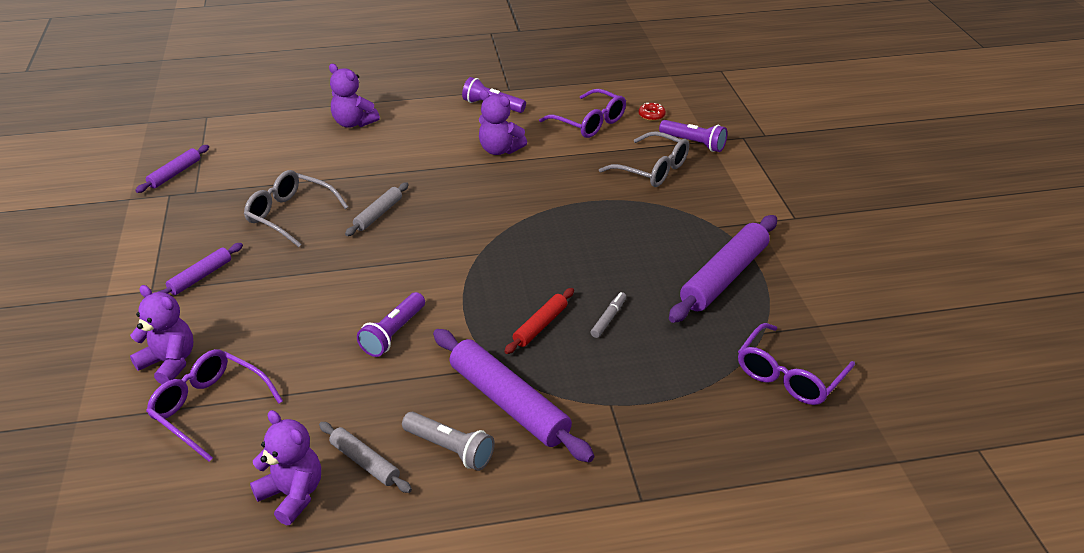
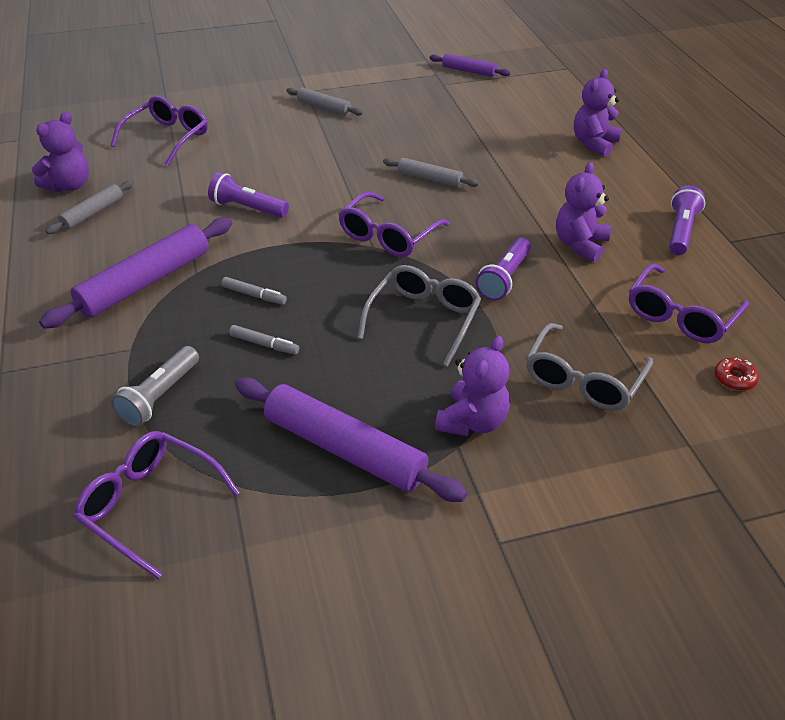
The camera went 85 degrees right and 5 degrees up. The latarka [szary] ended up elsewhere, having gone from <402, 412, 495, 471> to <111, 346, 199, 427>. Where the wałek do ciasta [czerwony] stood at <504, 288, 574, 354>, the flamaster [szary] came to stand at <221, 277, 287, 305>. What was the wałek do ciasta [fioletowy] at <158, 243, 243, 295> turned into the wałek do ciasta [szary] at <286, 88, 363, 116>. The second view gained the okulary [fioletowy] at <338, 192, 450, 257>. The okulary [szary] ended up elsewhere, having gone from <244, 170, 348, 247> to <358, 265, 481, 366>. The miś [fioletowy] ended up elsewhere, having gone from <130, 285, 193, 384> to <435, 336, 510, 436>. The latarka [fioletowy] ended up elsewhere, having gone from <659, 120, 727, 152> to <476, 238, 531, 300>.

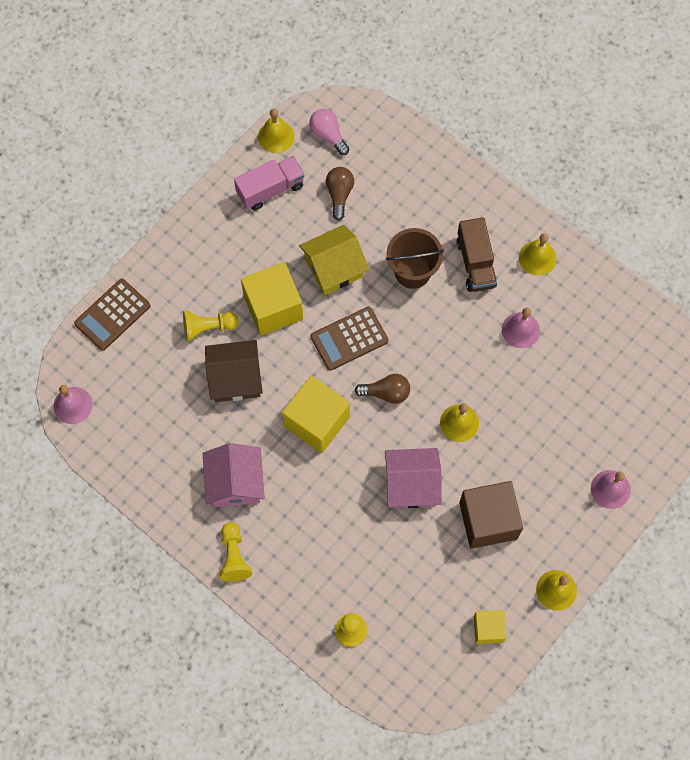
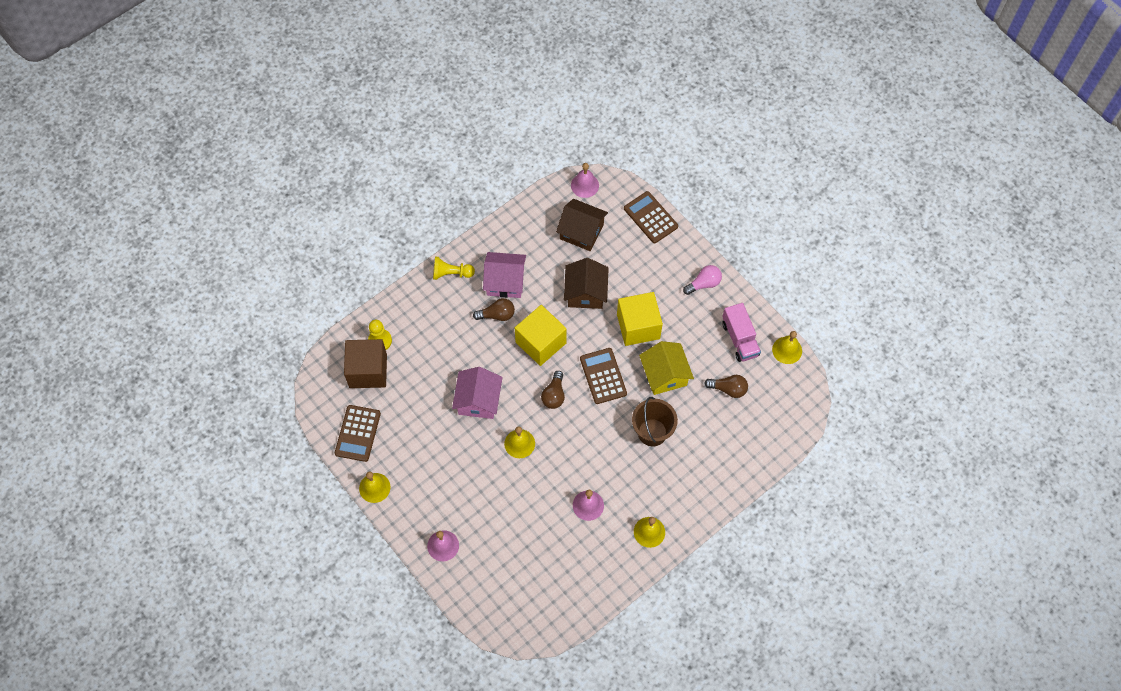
The camera went 100 degrees right and 5 degrees down. Where the sześcian [żółty] stood at <474, 610, 506, 644>, the kalkulator [brązowy] came to stand at <335, 405, 381, 462>. The sześcian [brązowy] ended up elsewhere, having gone from <459, 481, 523, 549> to <344, 339, 387, 388>. The second view gained the żarówka [brązowy] at <473, 298, 515, 321>. The second view gained the domek [brązowy] at <556, 199, 608, 251>. The żarówka [różowy] ended up elsewhere, having gone from <310, 109, 349, 155> to <683, 265, 722, 295>. The second view lost the pionek [żółty] at <183, 310, 238, 341>. The second view lost the ciężarówka [brązowy] at <457, 217, 497, 292>.

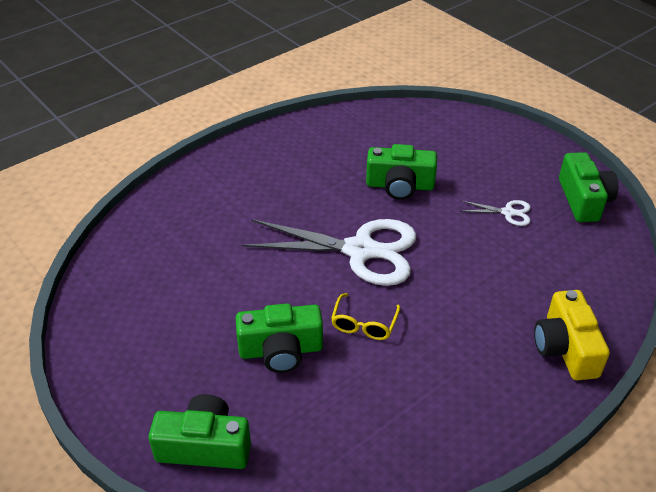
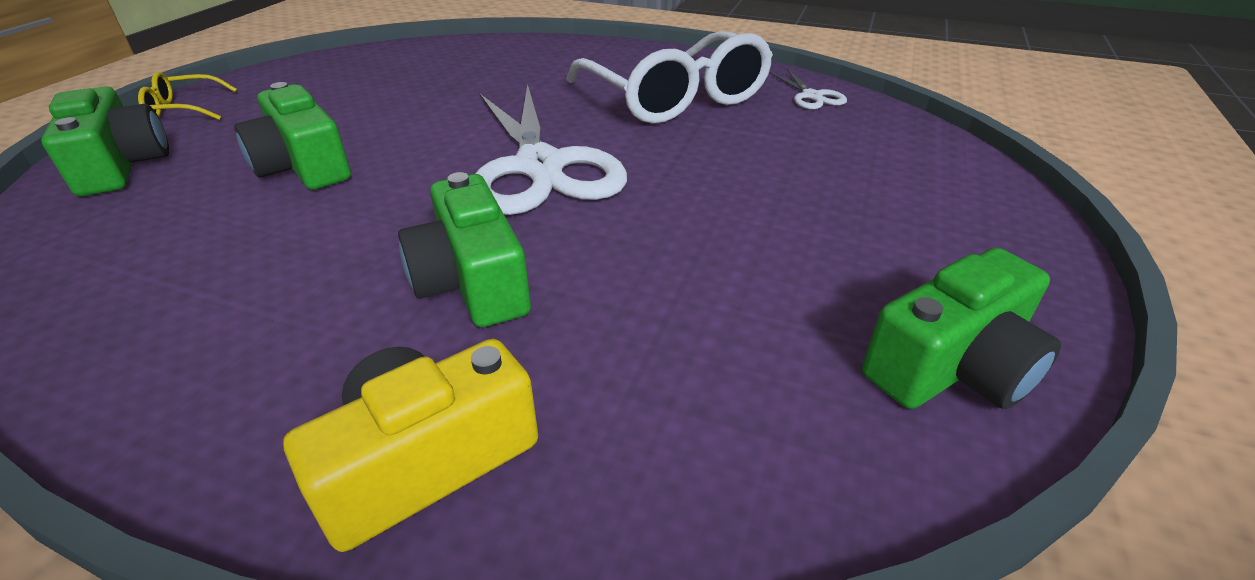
The camera went 60 degrees right and 5 degrees down. The okulary [żółty] ended up elsewhere, having gone from <331, 293, 400, 340> to <138, 72, 237, 120>. The aparat fotograficzny [zielony] ended up elsewhere, having gone from <366, 144, 437, 200> to <398, 172, 531, 327>. The second view gained the okulary [biały] at <566, 31, 773, 124>. The nożyczki [biały] ended up elsewhere, having gone from <461, 200, 531, 226> to <770, 69, 847, 109>.

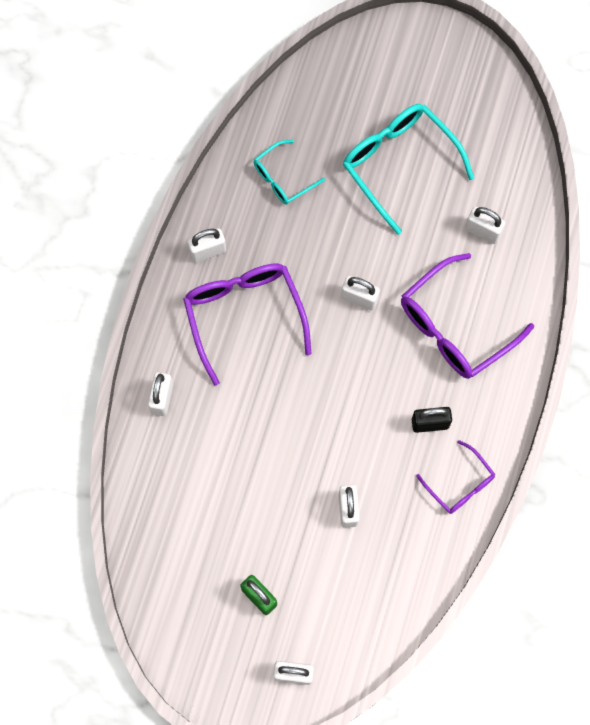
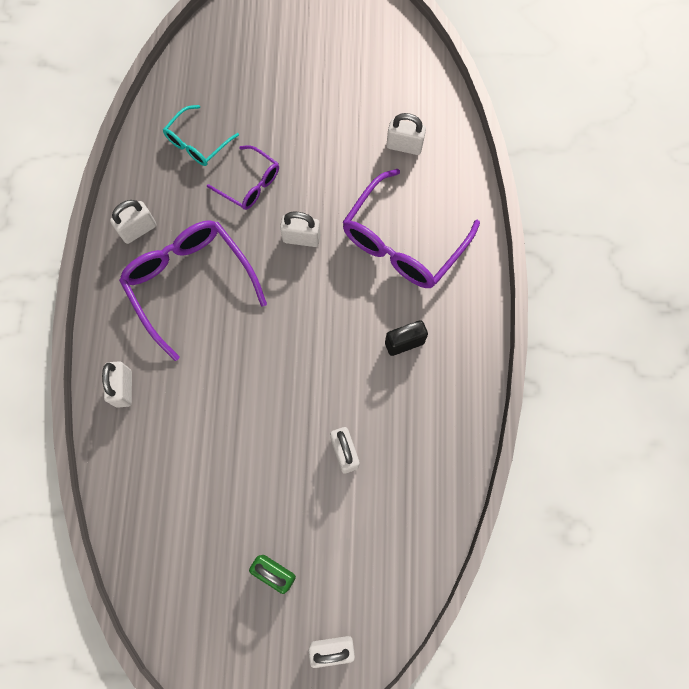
The camera went 15 degrees left and 0 degrees up. The okulary [fioletowy] ended up elsewhere, having gone from <416, 440, 495, 514> to <207, 145, 279, 210>. The second view lost the okulary [turkusowy] at <343, 104, 474, 235>.

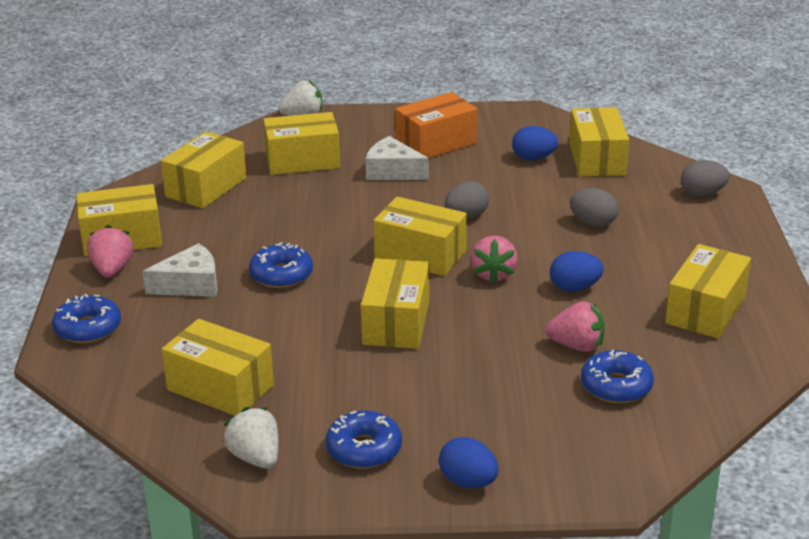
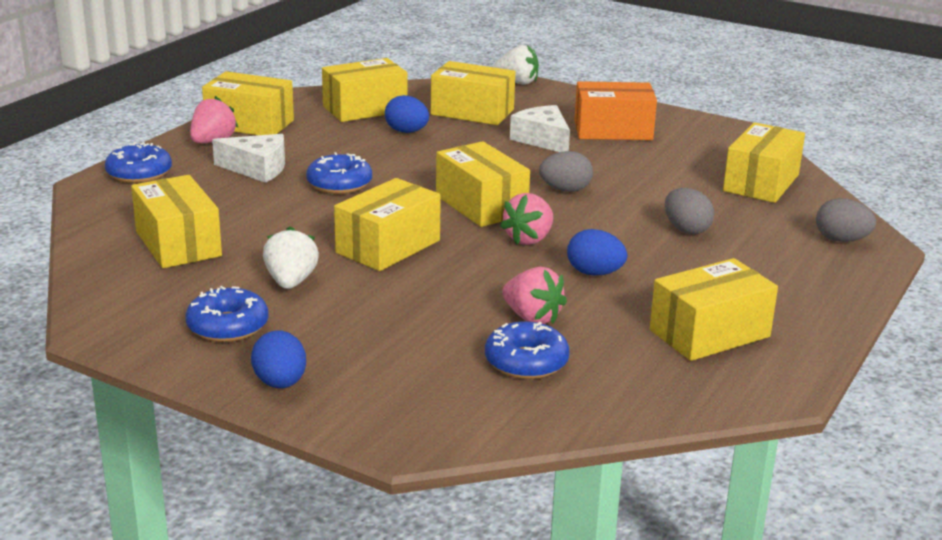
The camera went 30 degrees right and 5 degrees down. The truskawka [biały] ended up elsewhere, having gone from <223, 407, 279, 469> to <263, 226, 319, 289>. The jajko [niebieski] ended up elsewhere, having gone from <512, 126, 558, 160> to <385, 95, 429, 133>.

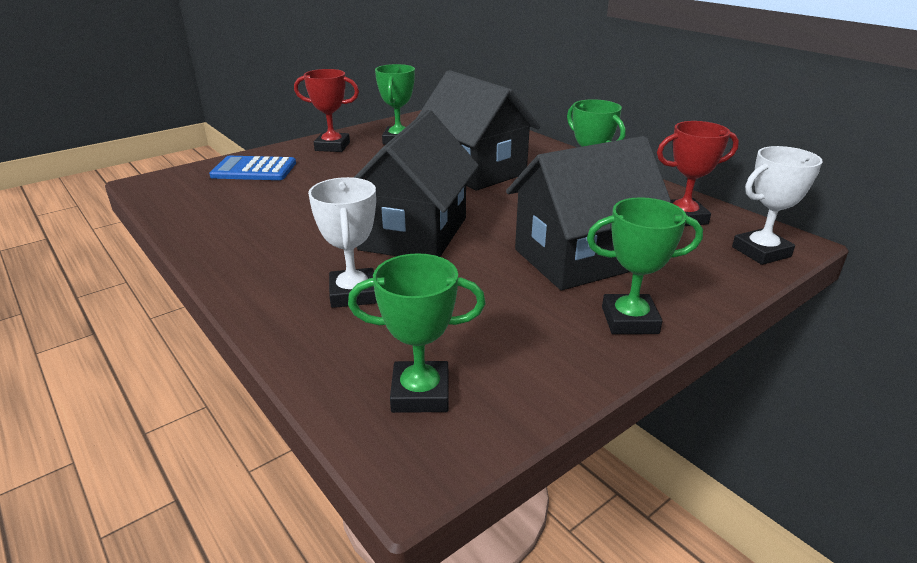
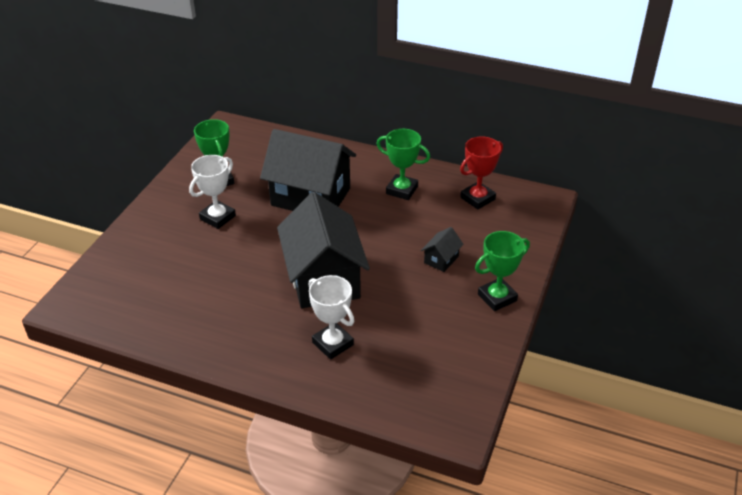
The camera went 30 degrees left and 10 degrees up. The puchar [biały] ended up elsewhere, having gone from <732, 146, 823, 265> to <189, 155, 236, 229>. The size of the domek [czarny] at <506, 136, 672, 290> changed by a factor of 0.41. The second view lost the kalkulator [niebieski] at <209, 156, 296, 180>. The second view lost the puchar [czerwony] at <294, 69, 359, 152>. The second view lost the puchar [zielony] at <348, 253, 486, 413>.

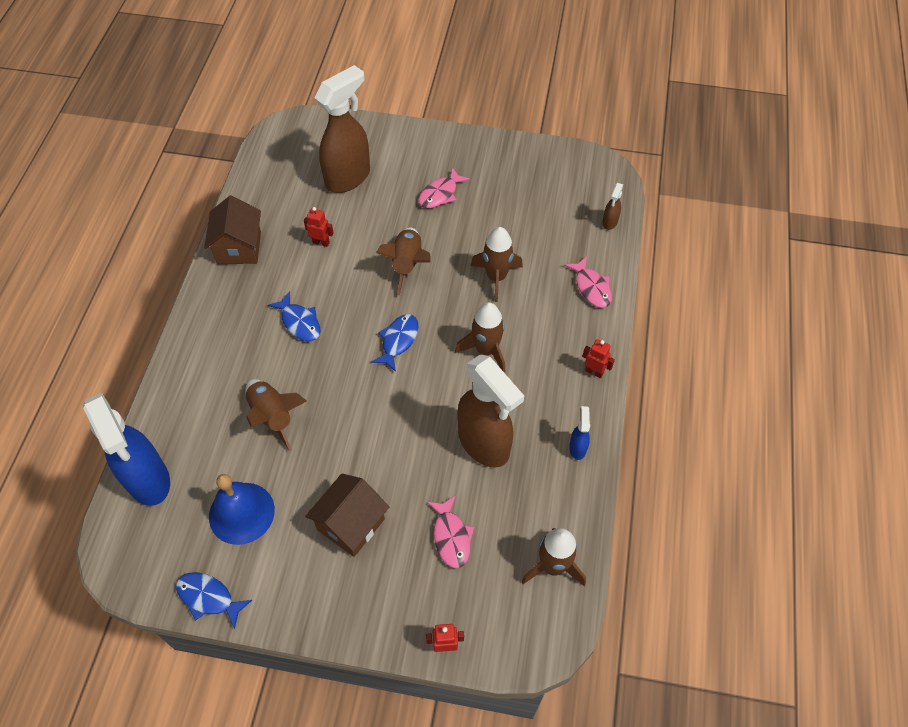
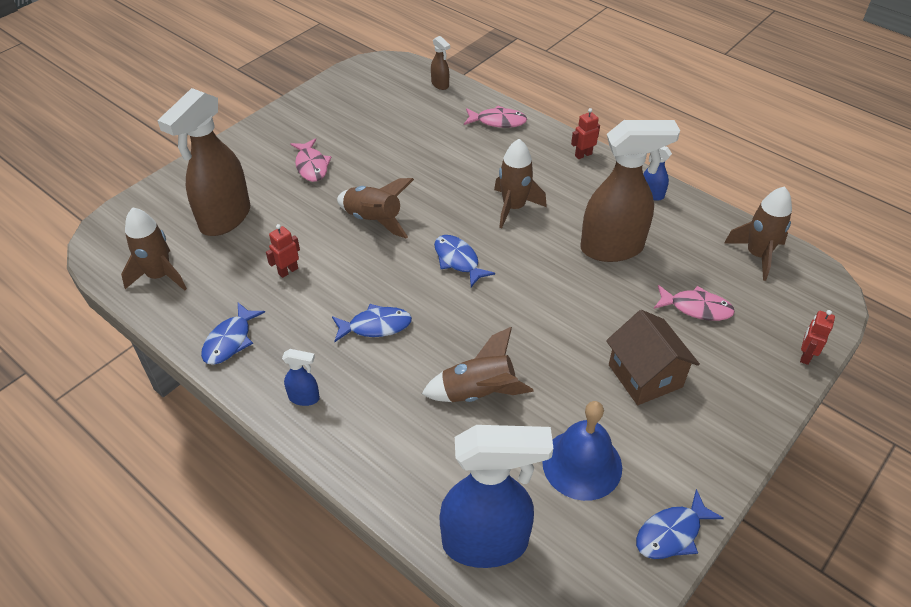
The camera went 60 degrees left and 10 degrees down. The rakieta [brązowy] ended up elsewhere, having gone from <471, 227, 523, 302> to <121, 207, 187, 291>. The spryskiwacz [brązowy] at <314, 65, 370, 193> ended up facing another way, 135 degrees counterclockwise from before. Where the domek [brązowy] stood at <204, 196, 261, 264>, the ryba [niebieski] came to stand at <201, 303, 265, 365>. The second view gained the spryskiwacz [niebieski] at <282, 349, 320, 406>.

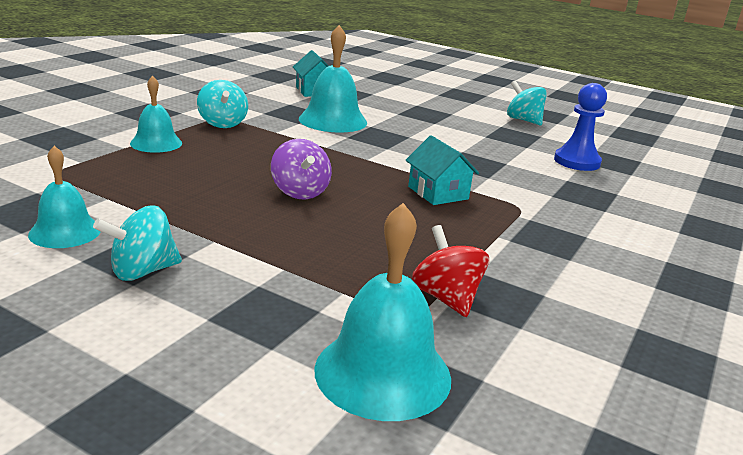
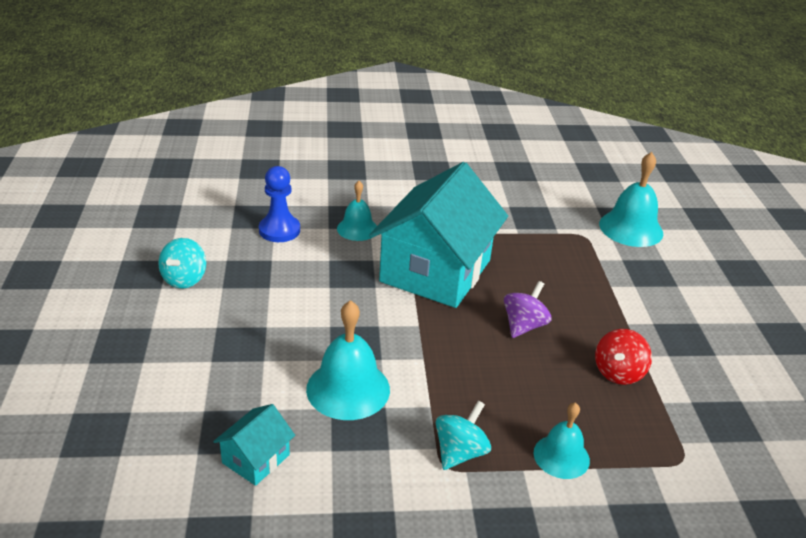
The camera went 125 degrees left and 10 degrees up. The dzwonek [turkusowy] ended up elsewhere, having gone from <28, 146, 101, 248> to <337, 181, 377, 241>. The size of the domek [turkusowy] at <405, 135, 479, 205> changed by a factor of 2.38. The bączek [czerwony] ended up elsewhere, having gone from <412, 225, 489, 317> to <595, 329, 652, 385>. The second view lost the bączek [turkusowy] at <93, 206, 182, 281>.

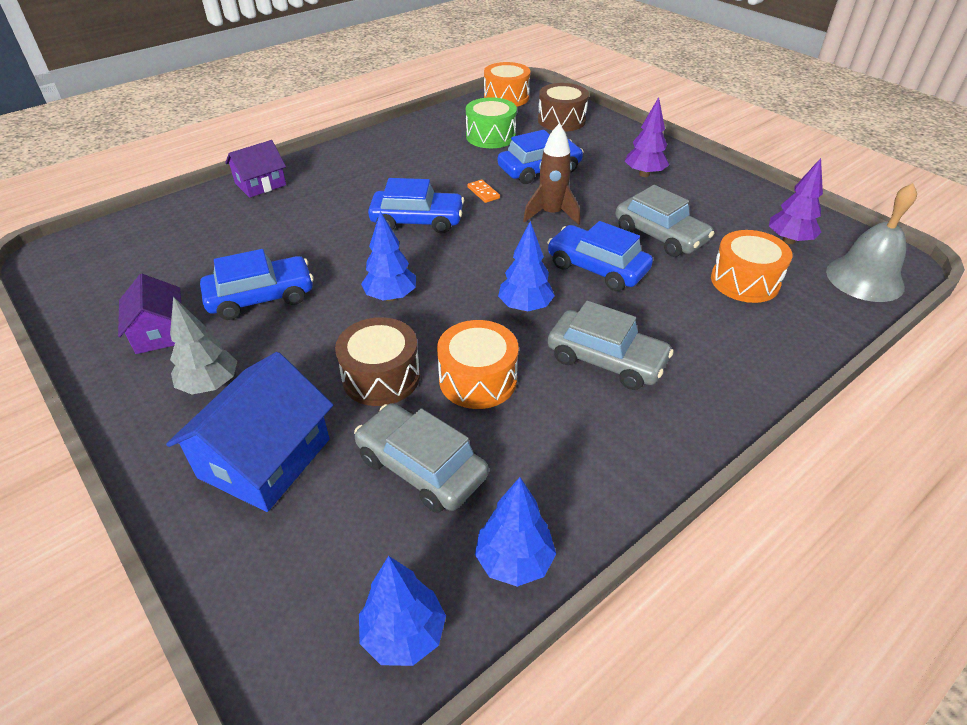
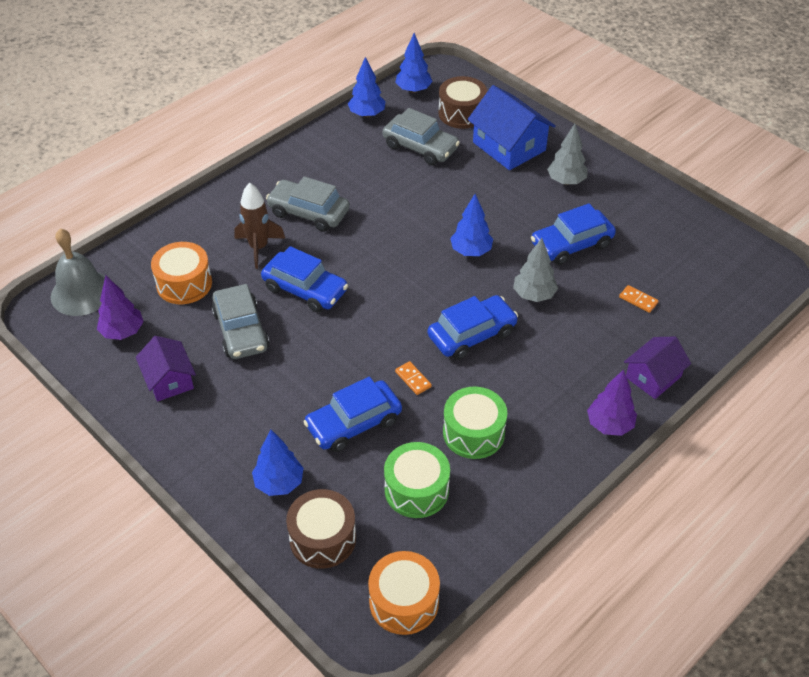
The camera went 175 degrees right and 5 degrees up. The domek [fioletowy] ended up elsewhere, having gone from <118, 274, 181, 354> to <136, 336, 196, 402>. The samochód [szary] at <616, 185, 714, 257> ended up facing another way, 150 degrees counterclockwise from before. The rakieta [brązowy] ended up elsewhere, having gone from <523, 124, 580, 225> to <234, 183, 285, 269>. The drzewko [niebieski] ended up elsewhere, having gone from <498, 221, 555, 312> to <252, 429, 304, 496>. The samochód [niebieski] at <368, 178, 464, 234> ended up facing another way, 150 degrees clockwise from before. The bęben [brązowy] ended up elsewhere, having gone from <335, 317, 420, 406> to <438, 76, 487, 129>. The second view gained the bęben [zielony] at <443, 387, 507, 459>. The domek [niebieski] at <166, 352, 333, 512> ended up facing another way, 60 degrees counterclockwise from before. The second view gained the drzewko [szary] at <513, 238, 558, 302>. The drzewko [fioletowy] ended up elsewhere, having gone from <625, 97, 669, 177> to <587, 369, 637, 436>. The second view gained the kostka domina [pomarańczowy] at <619, 285, 658, 313>. The second view lost the bęben [pomarańczowy] at <437, 320, 519, 409>.

